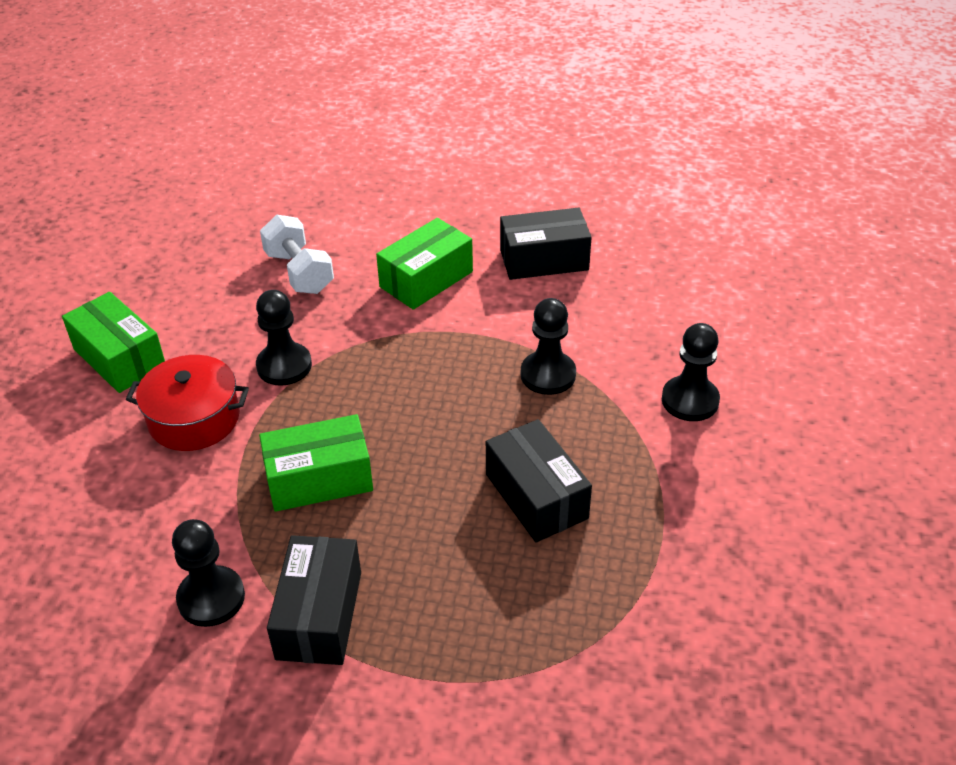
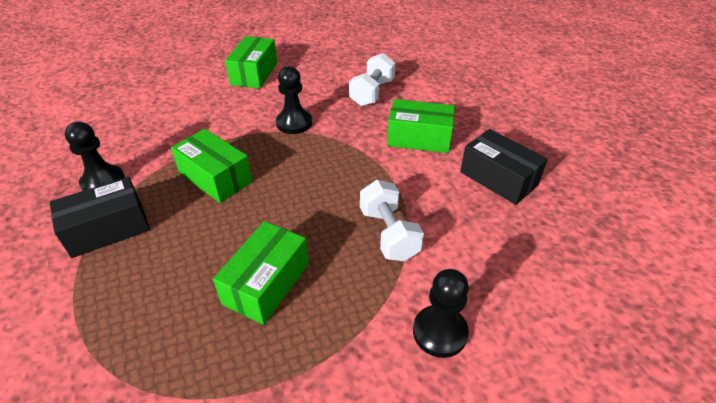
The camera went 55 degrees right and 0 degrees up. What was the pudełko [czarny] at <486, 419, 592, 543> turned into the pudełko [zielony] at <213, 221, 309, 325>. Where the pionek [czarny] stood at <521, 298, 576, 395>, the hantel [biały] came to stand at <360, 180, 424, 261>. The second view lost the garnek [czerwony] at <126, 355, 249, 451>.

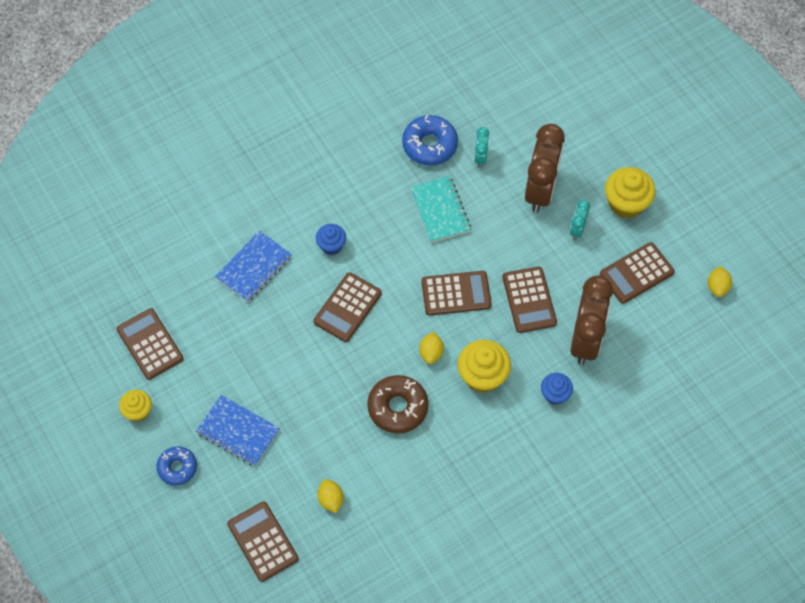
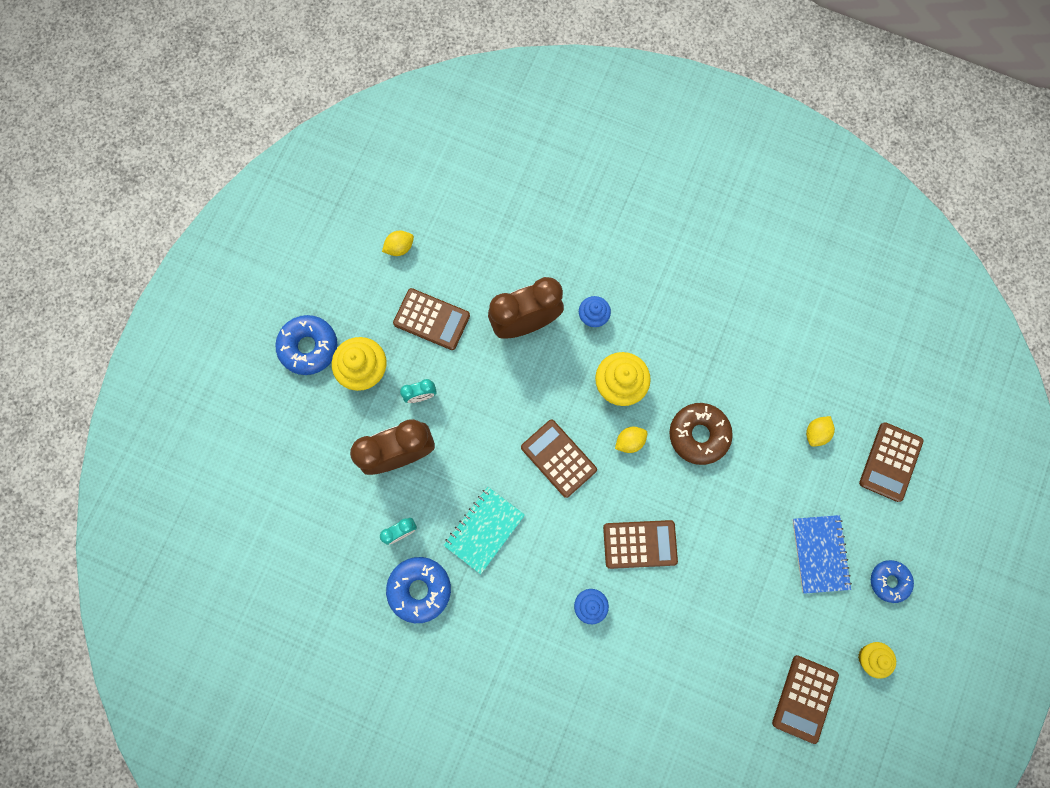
The camera went 125 degrees left and 15 degrees up. The second view gained the donut [niebieski] at <275, 315, 337, 375>. The second view lost the zeszyt [niebieski] at <215, 231, 292, 302>. The second view lost the kalkulator [brązowy] at <502, 267, 557, 333>.

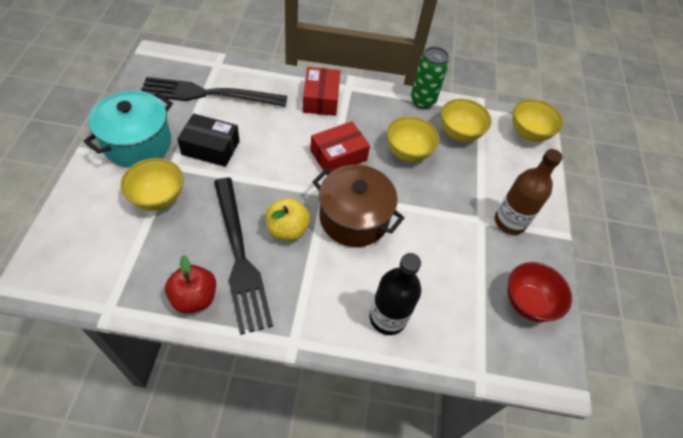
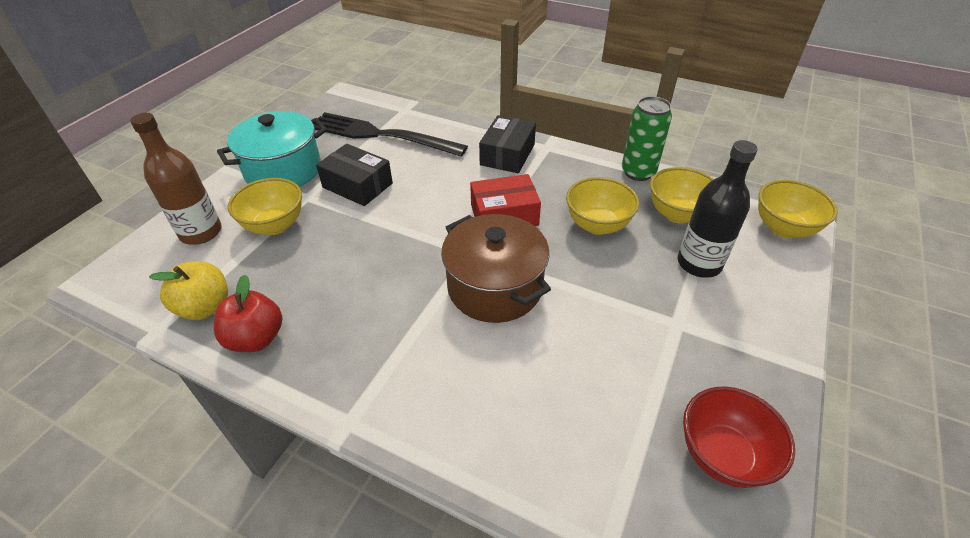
The camera went 25 degrees right and 10 degrees down. The butelka [brązowy] ended up elsewhere, having gone from <495, 149, 562, 235> to <130, 113, 222, 245>. The jabłko [żółty] ended up elsewhere, having gone from <266, 198, 310, 241> to <149, 261, 228, 320>. What was the pudełko [czerwony] at <303, 67, 340, 116> turned into the pudełko [czarny] at <479, 115, 536, 173>. The butelka [czarny] ended up elsewhere, having gone from <370, 253, 421, 335> to <678, 140, 758, 278>. The second view lost the widelec [czarny] at <214, 178, 273, 335>.

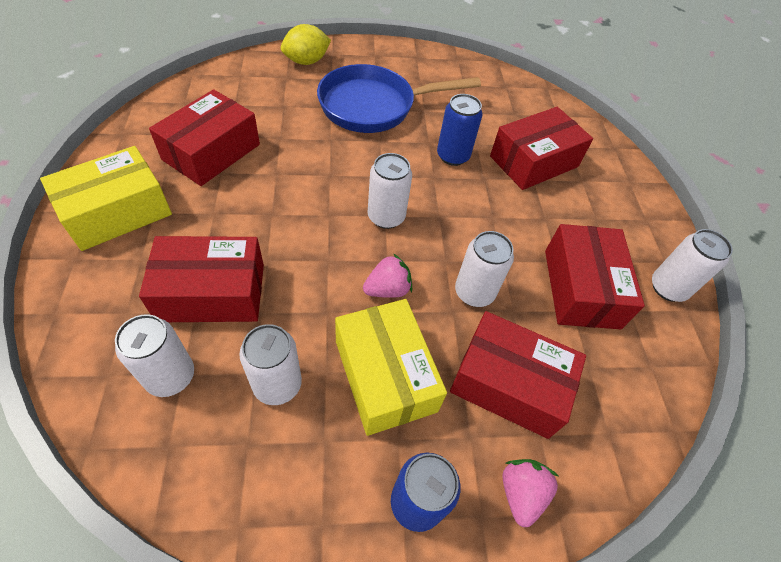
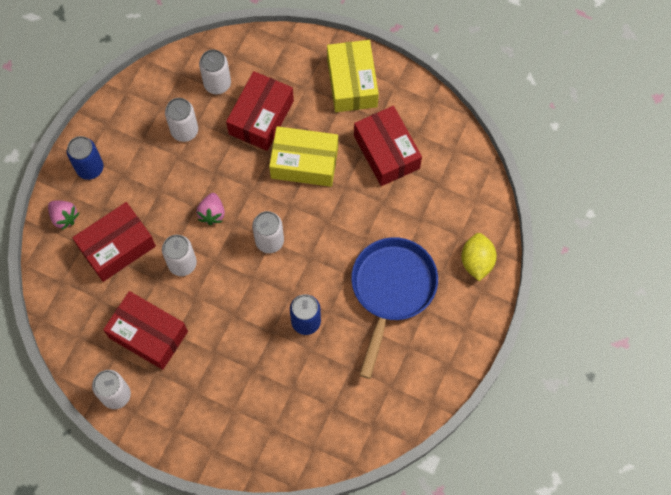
The camera went 125 degrees right and 15 degrees up. The pudełko [żółty] ended up elsewhere, having gone from <335, 299, 447, 436> to <269, 126, 338, 187>. The second view lost the pudełko [czerwony] at <490, 107, 593, 190>.

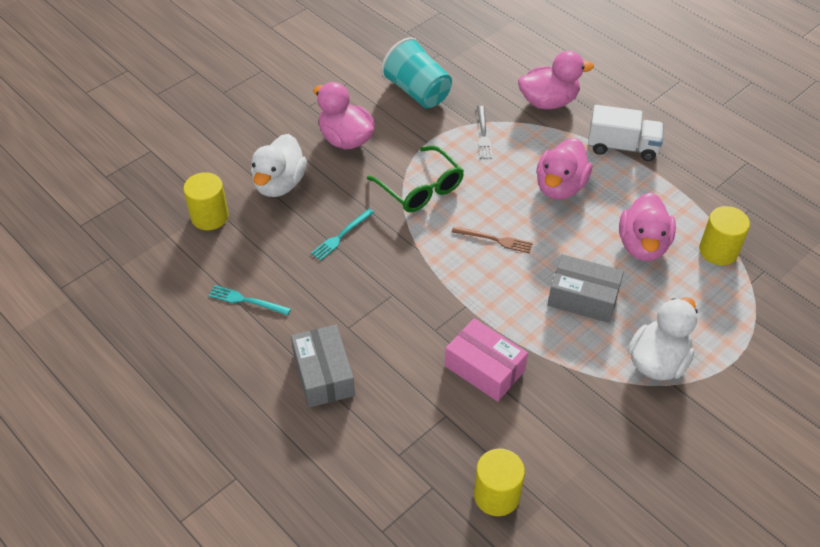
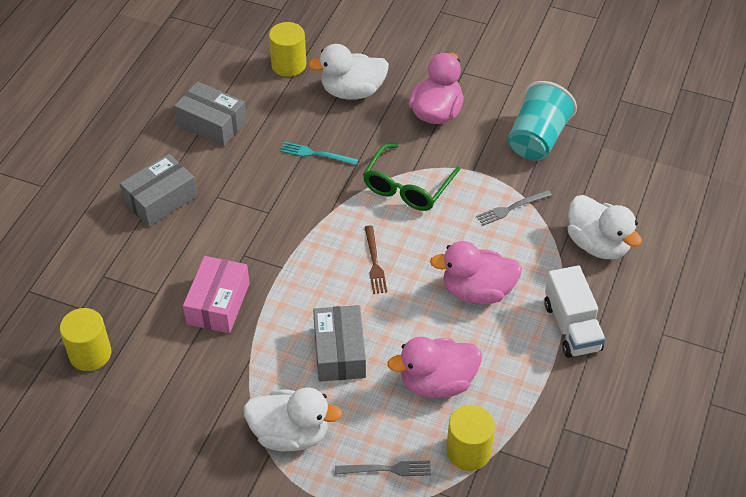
The camera went 65 degrees right and 0 degrees up. Where the widelec [turkusowy] stood at <208, 285, 291, 315>, the pudełko [szary] came to stand at <174, 81, 247, 146>. The second view gained the widelec [szary] at <335, 461, 431, 476>. What was the kaczka [różowy] at <518, 51, 594, 109> turned into the kaczka [biały] at <568, 195, 642, 259>.

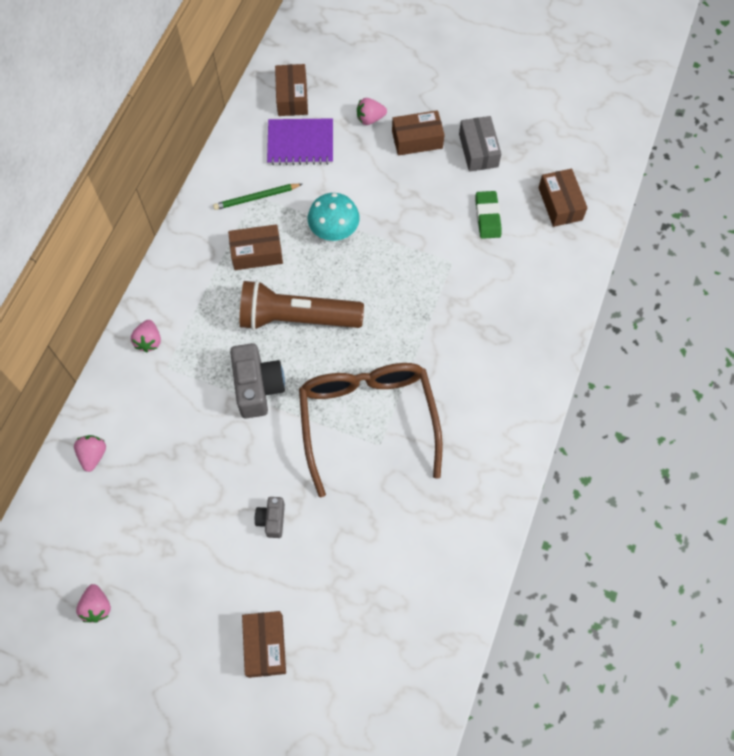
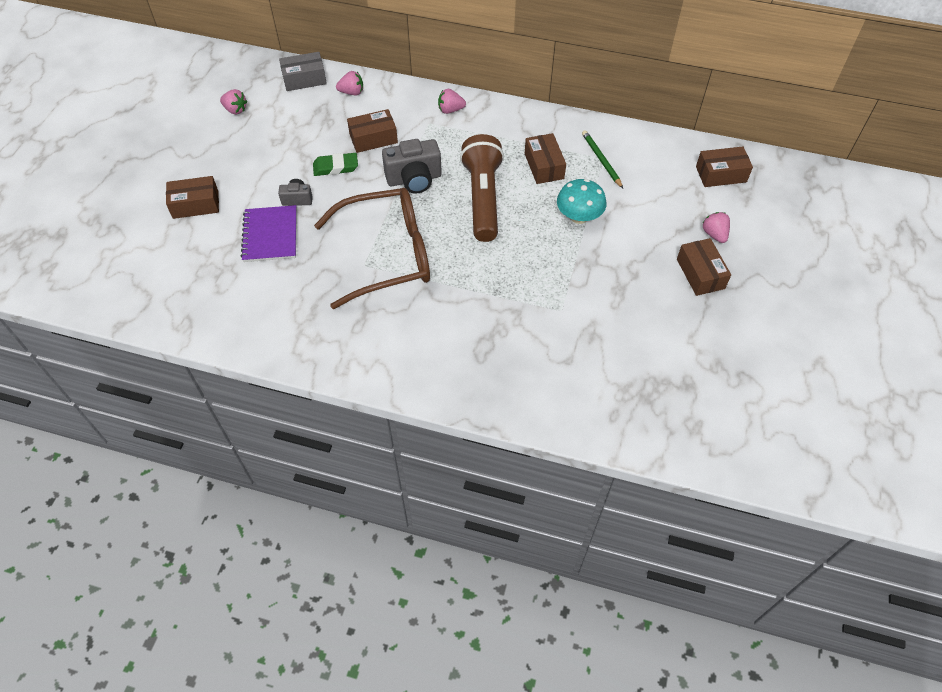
The camera went 85 degrees right and 10 degrees down. The truskawka [różowy] at <76, 584, 111, 623> ended up facing another way, 135 degrees counterclockwise from before. The zeszyt [fioletowy] ended up elsewhere, having gone from <267, 118, 333, 165> to <241, 205, 297, 262>. The pudełko [szary] ended up elsewhere, having gone from <459, 116, 501, 172> to <279, 52, 327, 91>. The gumka do mazania [zielony] ended up elsewhere, having gone from <476, 191, 502, 239> to <313, 153, 358, 176>. The pudełko [brązowy] ended up elsewhere, having gone from <538, 169, 587, 227> to <347, 109, 398, 153>.

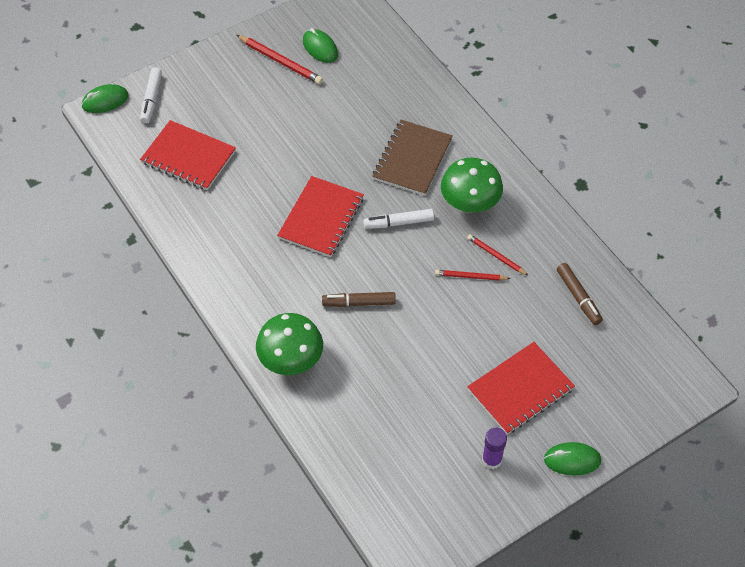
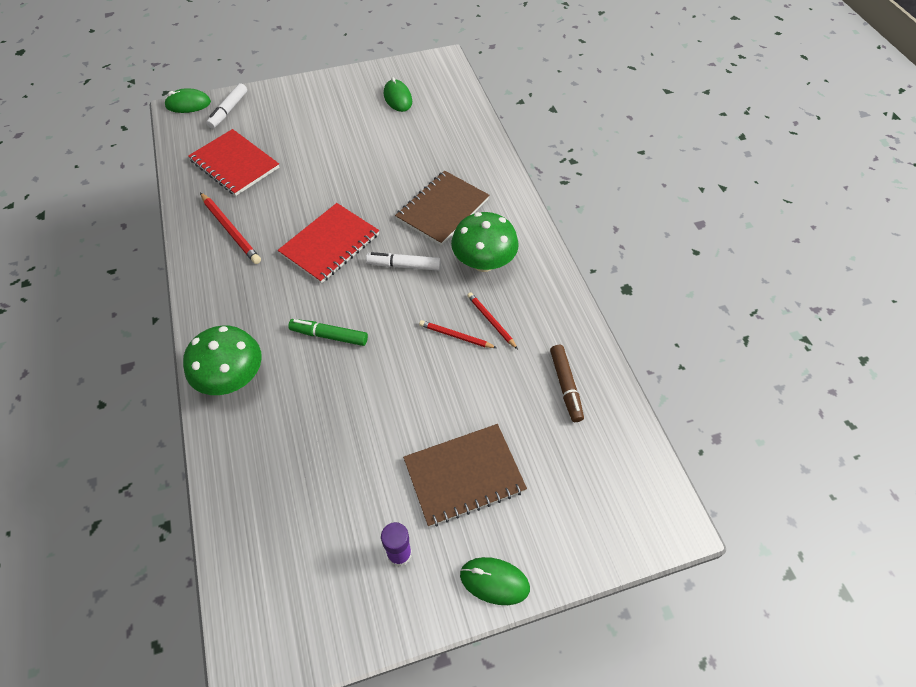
The camera went 15 degrees right and 0 degrees up. The ołówek [czerwony] ended up elsewhere, having gone from <237, 35, 323, 84> to <200, 192, 261, 264>. What was the flamaster [brązowy] at <322, 292, 396, 307> turned into the flamaster [zielony] at <288, 319, 368, 346>. What was the zeszyt [czerwony] at <467, 342, 575, 435> turned into the zeszyt [brązowy] at <403, 424, 527, 527>.

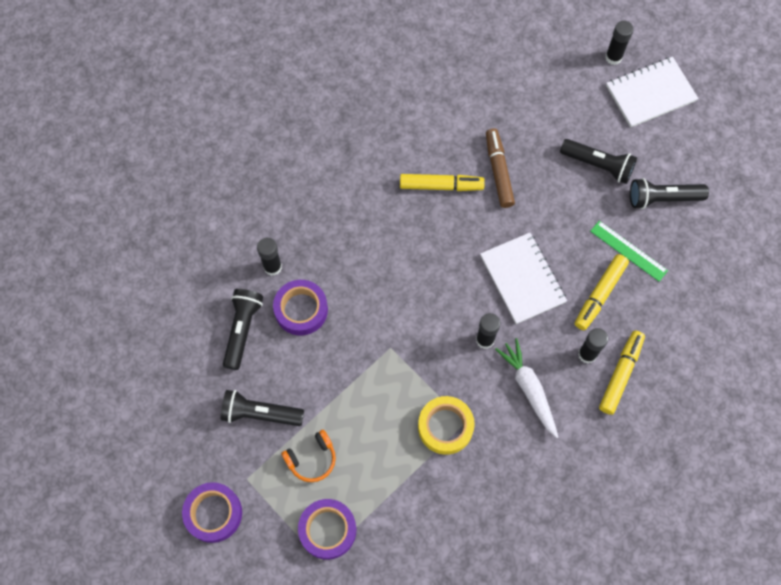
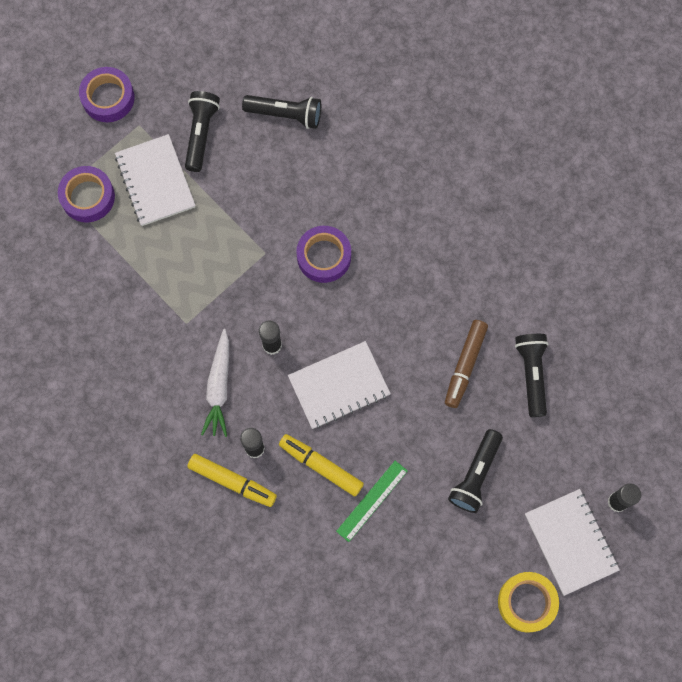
The camera went 90 degrees right and 5 degrees up. Where the słuchawki [pomarańczowy] stood at <281, 430, 336, 482>, the zeszyt [biały] came to stand at <115, 134, 196, 226>. The marchewka [biały] at <495, 338, 558, 438> ended up facing another way, 120 degrees clockwise from before. The taśma klejąca [fioletowy] ended up elsewhere, having gone from <273, 280, 328, 335> to <296, 226, 351, 283>. The flamaster [brązowy] at <486, 128, 515, 208> ended up facing another way, 120 degrees clockwise from before. The taśma klejąca [żółty] ended up elsewhere, having gone from <418, 396, 475, 455> to <498, 572, 559, 633>. The latarka [czarny] ended up elsewhere, having gone from <630, 178, 709, 209> to <515, 334, 549, 417>. The second view lost the klej w sztyfcie [czarny] at <257, 238, 282, 276>. The second view lost the flamaster [żółty] at <400, 174, 485, 191>.

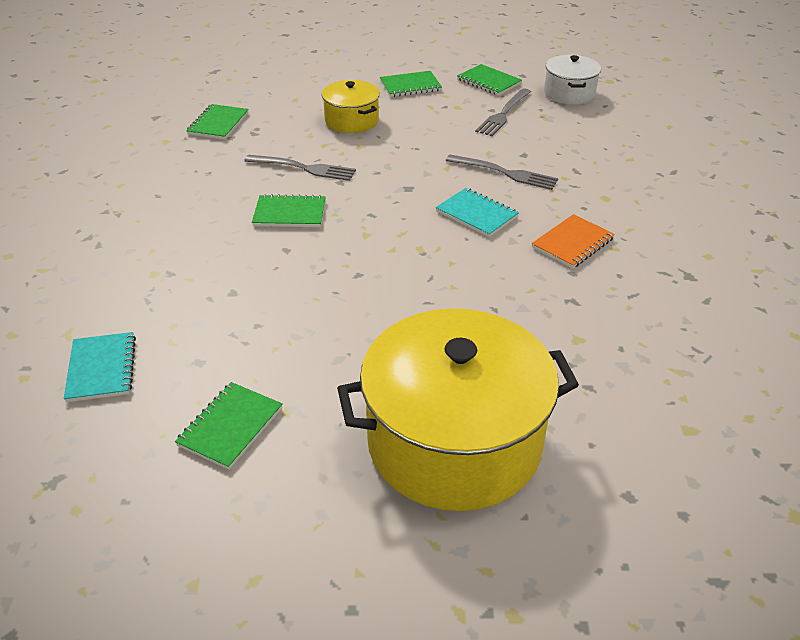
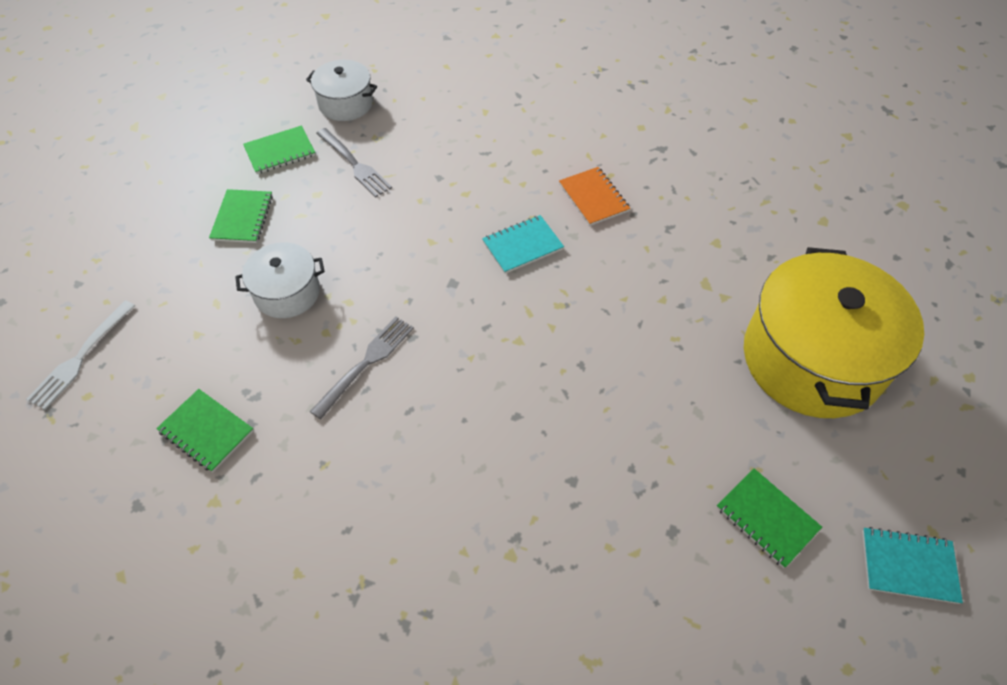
The camera went 70 degrees left and 15 degrees up. The second view gained the widelec [biały] at <26, 300, 135, 410>. What was the garnek [żółty] at <322, 80, 380, 133> turned into the garnek [biały] at <235, 242, 325, 318>. The zeszyt [turkusowy] ended up elsewhere, having gone from <64, 332, 136, 402> to <862, 527, 963, 604>. The second view lost the zeszyt [zielony] at <252, 194, 326, 227>. The second view lost the widelec [szary] at <446, 155, 558, 190>.

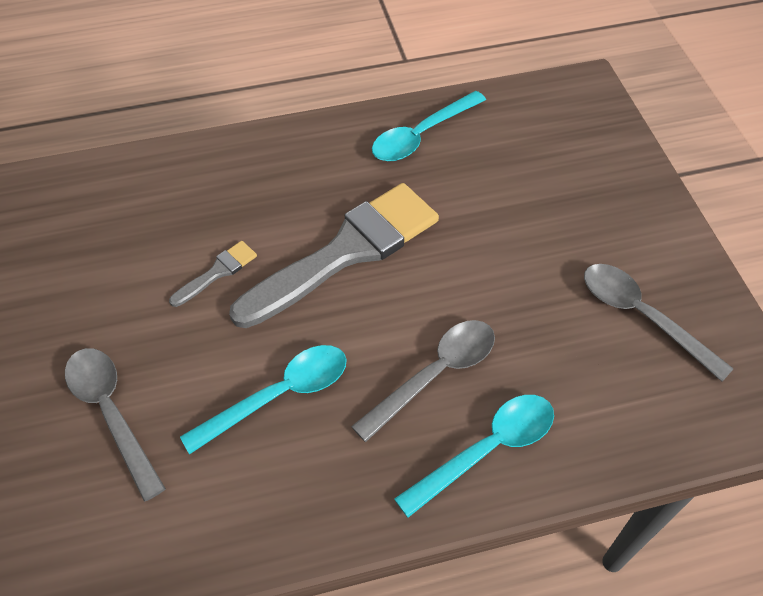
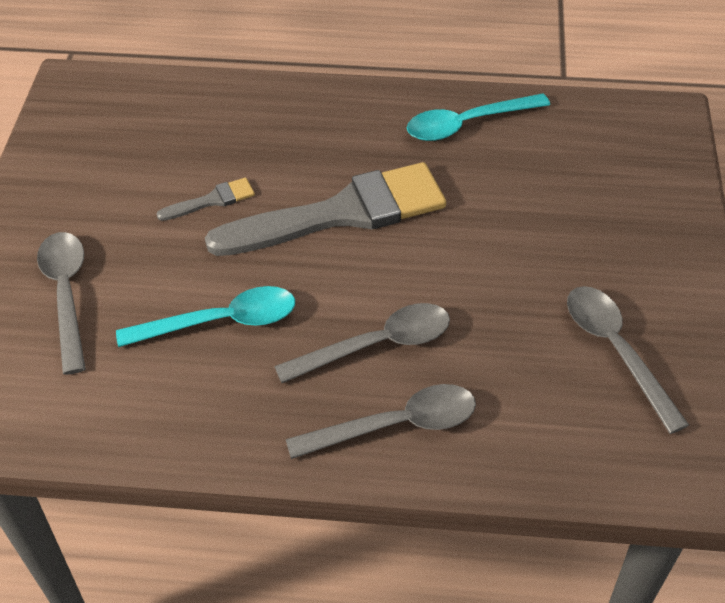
The camera went 20 degrees right and 5 degrees down. What was the łyżka [turkusowy] at <394, 395, 554, 517> turned into the łyżka [szary] at <286, 384, 476, 459>.

